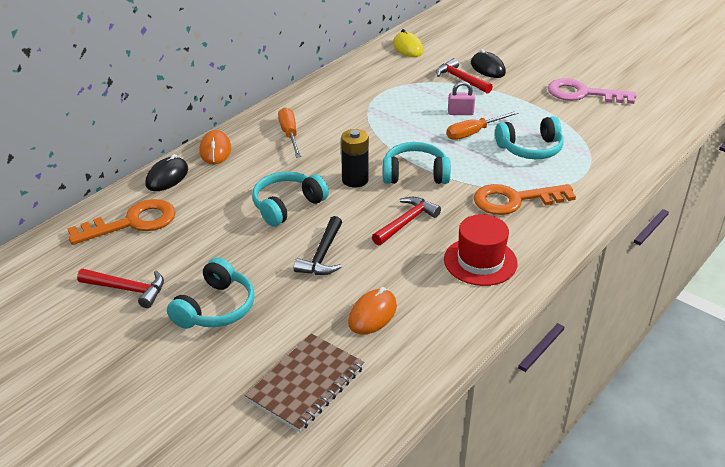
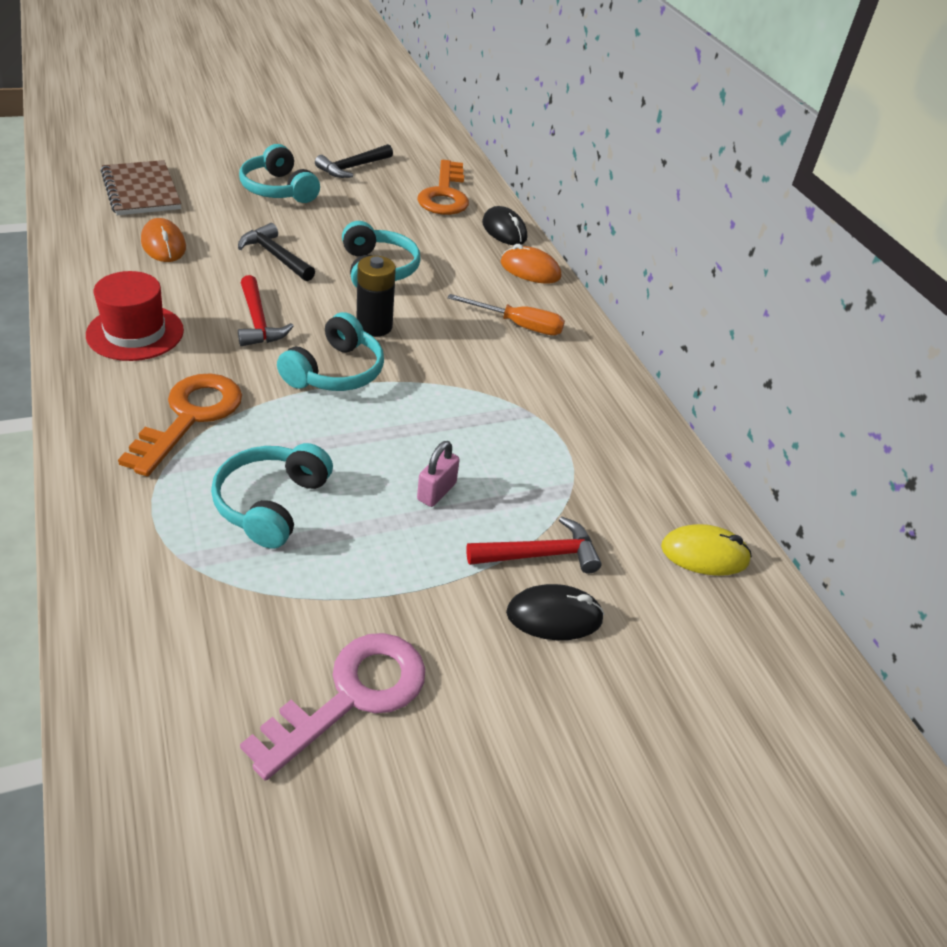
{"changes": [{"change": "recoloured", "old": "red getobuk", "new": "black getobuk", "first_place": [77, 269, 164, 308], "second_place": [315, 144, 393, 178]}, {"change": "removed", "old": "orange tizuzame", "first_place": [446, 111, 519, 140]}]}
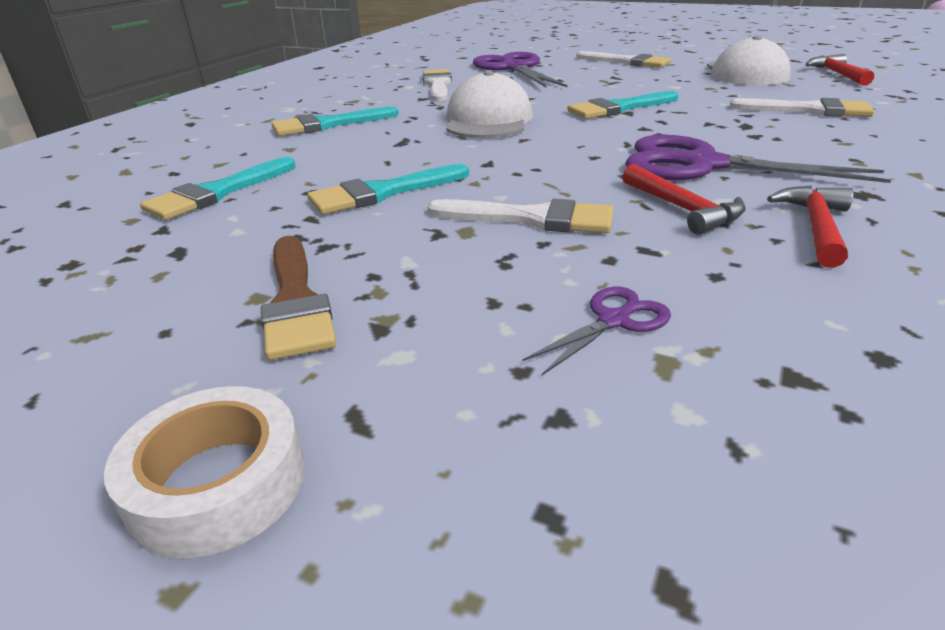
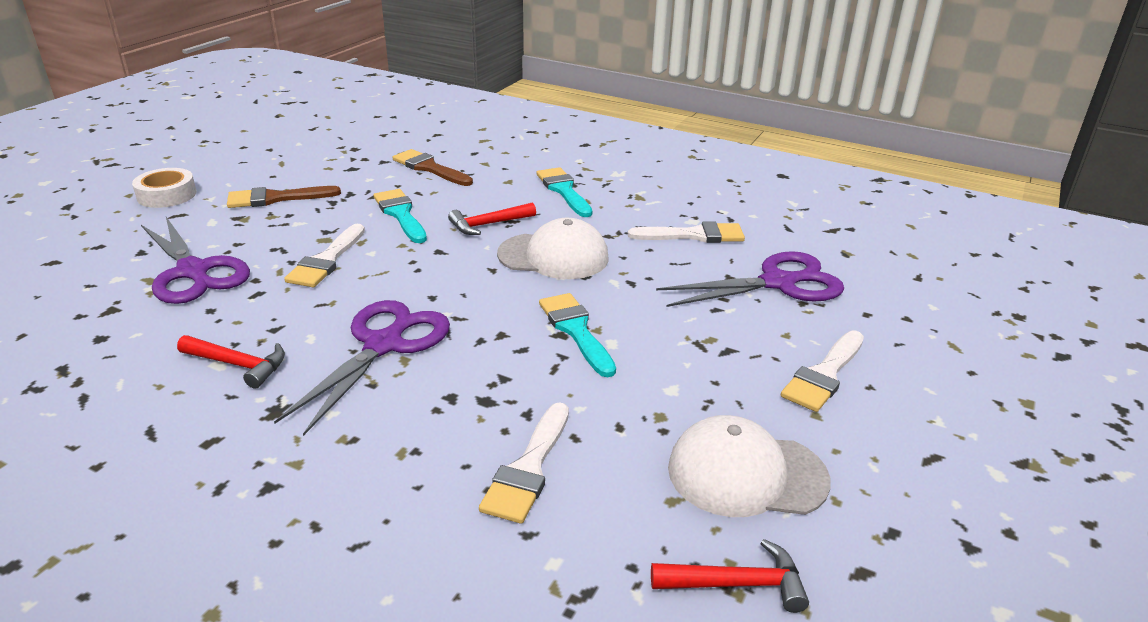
{"changes": [{"change": "recoloured", "old": "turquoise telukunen", "new": "brown telukunen", "first_place": [140, 157, 295, 220], "second_place": [393, 149, 473, 186]}, {"change": "resized", "old": "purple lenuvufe", "first_place": [522, 287, 671, 375], "second_place": [141, 217, 250, 304], "factor": 2.14}, {"change": "moved", "old": "red getobuk", "first_place": [622, 164, 746, 235], "second_place": [448, 202, 536, 235]}]}
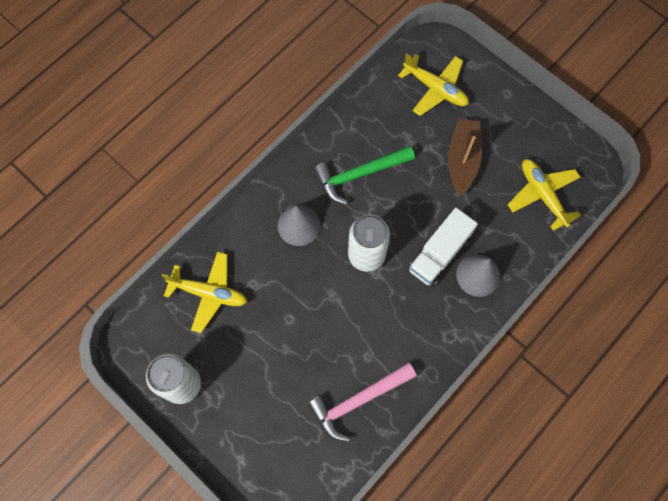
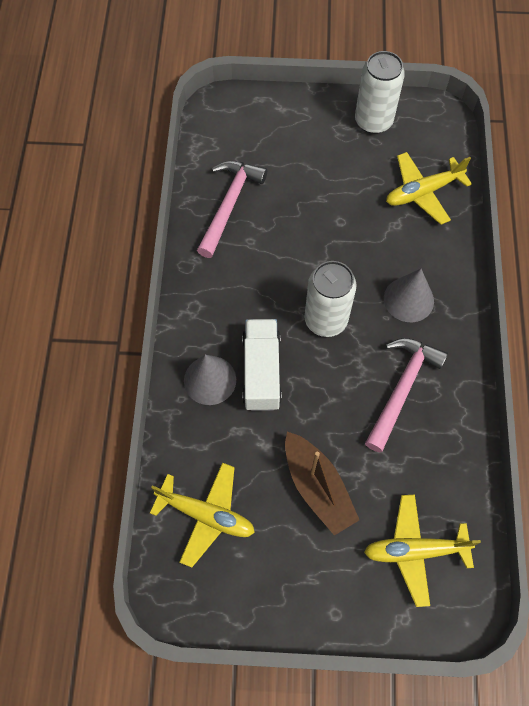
{"changes": [{"change": "recoloured", "old": "green getobuk", "new": "pink getobuk", "first_place": [313, 146, 415, 205], "second_place": [365, 338, 448, 452]}]}
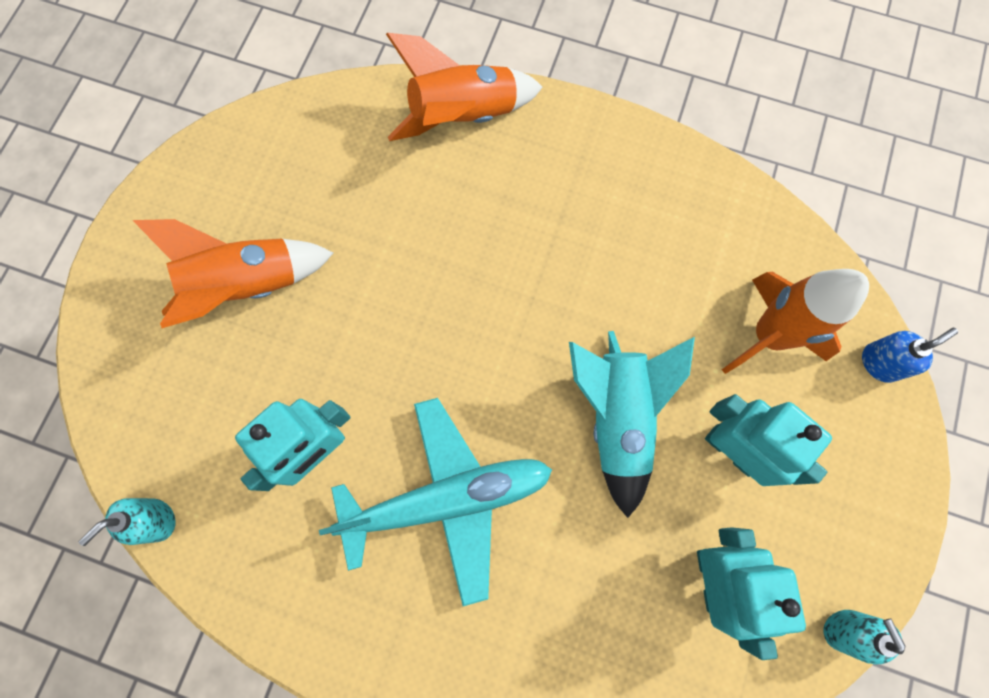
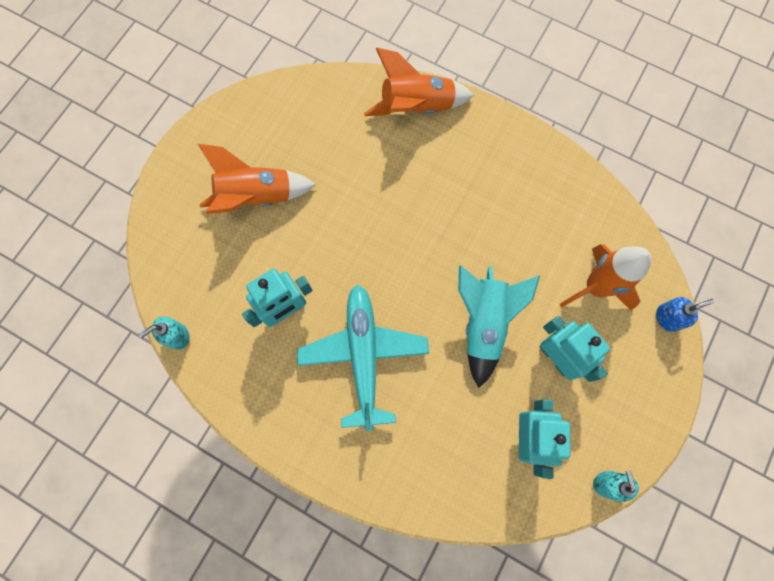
{"changes": [{"change": "turned", "old": "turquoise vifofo", "first_place": [319, 398, 552, 606], "second_place": [297, 284, 429, 431], "degrees": -90}]}
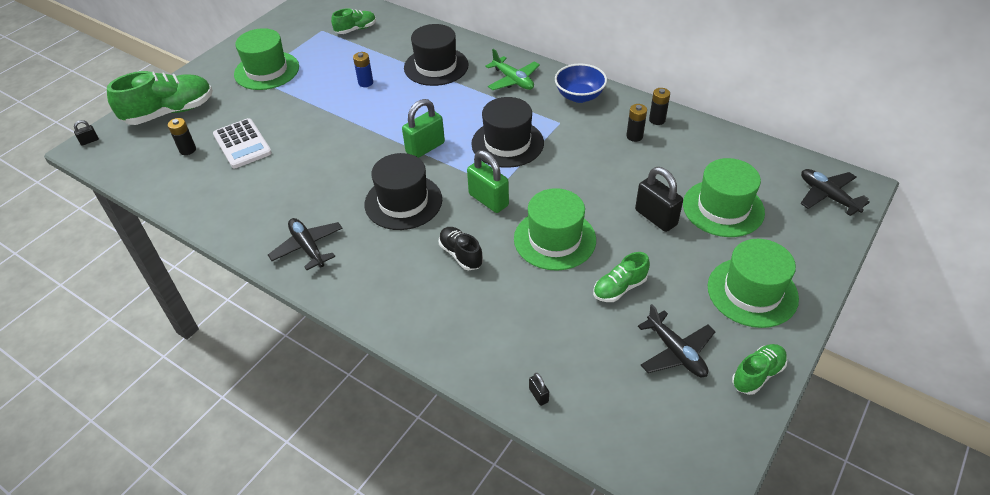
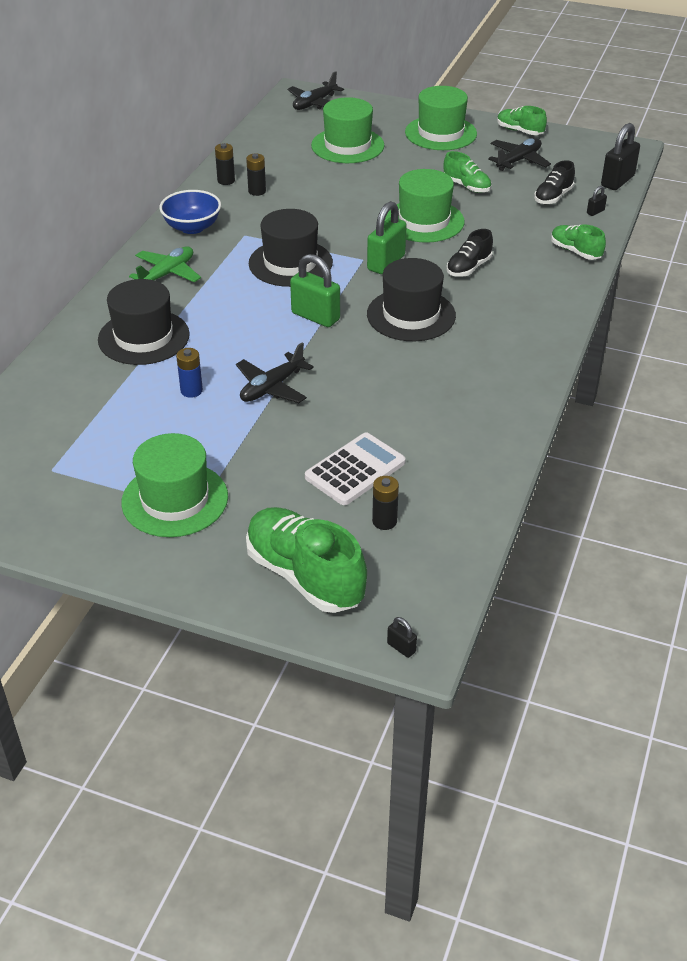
{"changes": [{"change": "moved", "old": "black vifofo", "first_place": [268, 218, 343, 270], "second_place": [236, 342, 314, 403]}, {"change": "moved", "old": "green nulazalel", "first_place": [331, 8, 376, 34], "second_place": [551, 224, 606, 260]}, {"change": "moved", "old": "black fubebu", "first_place": [635, 167, 683, 232], "second_place": [601, 123, 640, 190]}, {"change": "added", "new": "black nulazalel", "second_place": [534, 160, 575, 204]}]}
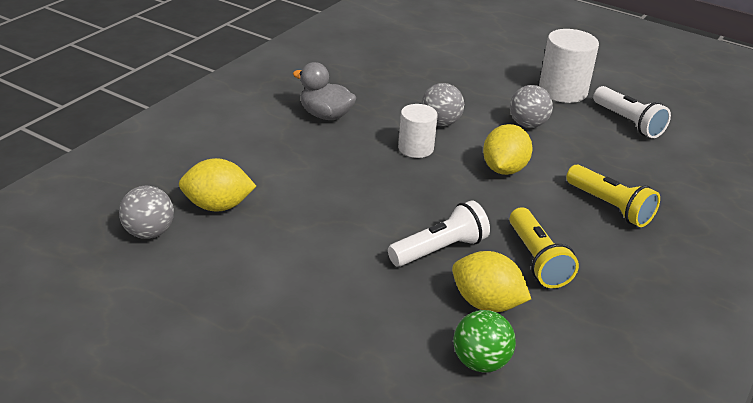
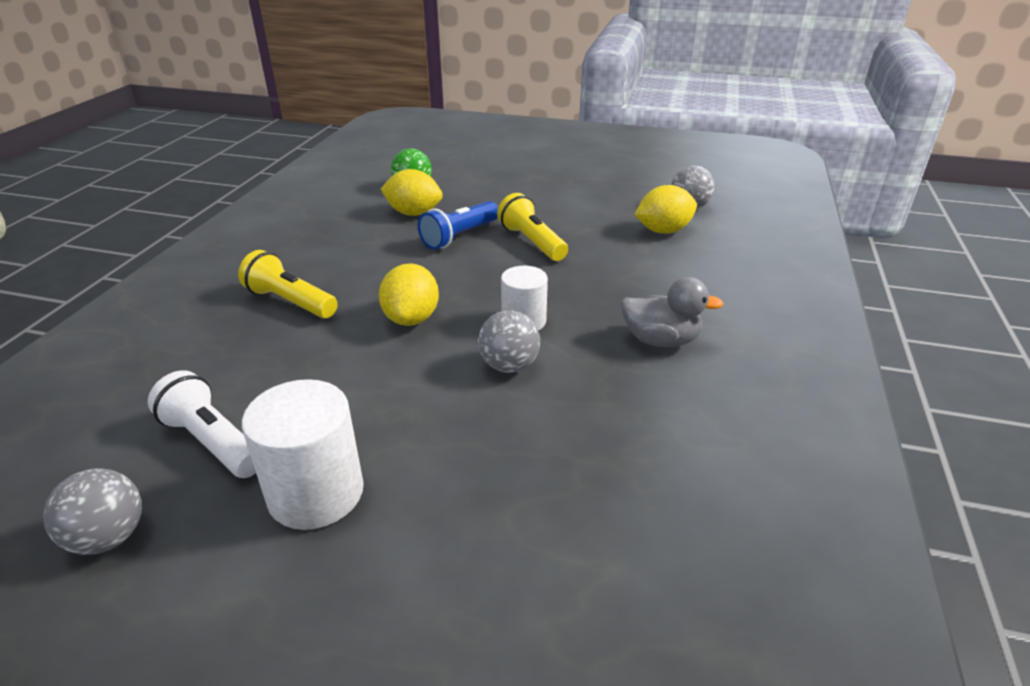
{"changes": [{"change": "recoloured", "old": "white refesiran", "new": "blue refesiran", "first_place": [388, 200, 490, 267], "second_place": [418, 201, 498, 250]}, {"change": "moved", "old": "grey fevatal", "first_place": [510, 85, 553, 128], "second_place": [43, 468, 142, 555]}, {"change": "moved", "old": "yellow refesiran", "first_place": [510, 207, 579, 288], "second_place": [497, 193, 568, 261]}]}
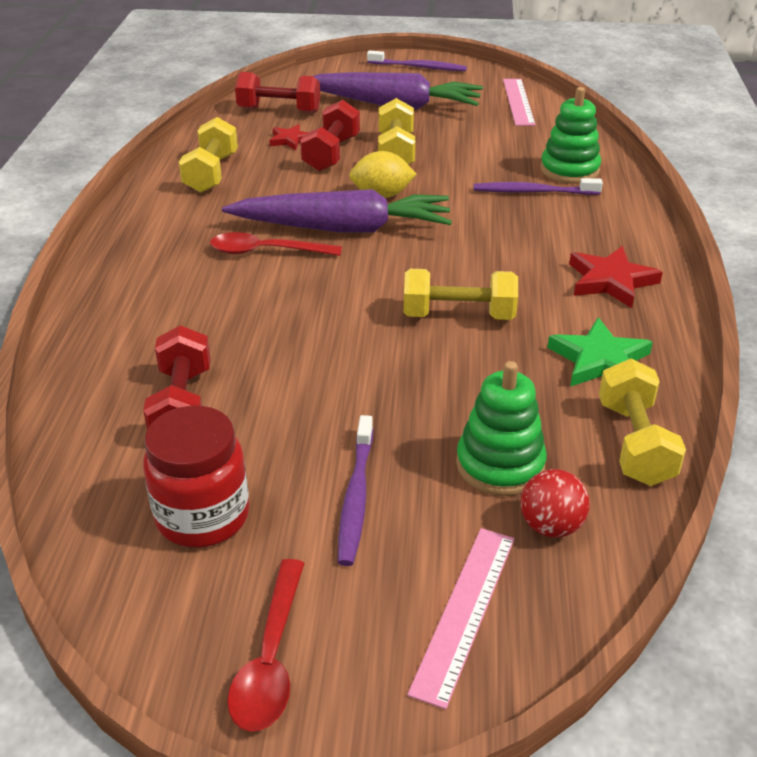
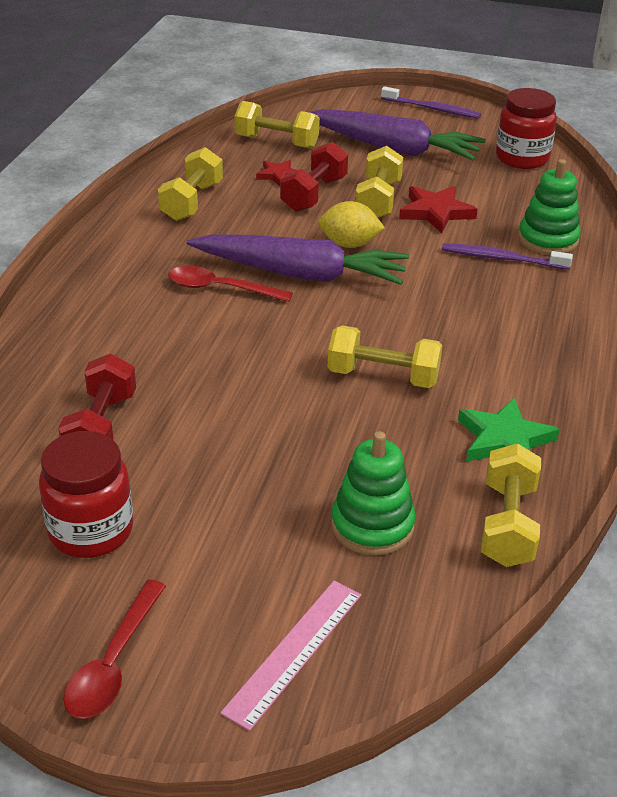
{"changes": [{"change": "recoloured", "old": "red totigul", "new": "yellow totigul", "first_place": [235, 72, 320, 113], "second_place": [234, 101, 320, 149]}, {"change": "removed", "old": "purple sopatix", "first_place": [338, 415, 373, 566]}, {"change": "replaced", "old": "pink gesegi", "new": "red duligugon", "first_place": [503, 79, 536, 126], "second_place": [496, 88, 557, 169]}, {"change": "removed", "old": "red fevatal", "first_place": [521, 469, 590, 538]}, {"change": "moved", "old": "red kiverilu", "first_place": [569, 246, 663, 308], "second_place": [399, 186, 478, 233]}]}
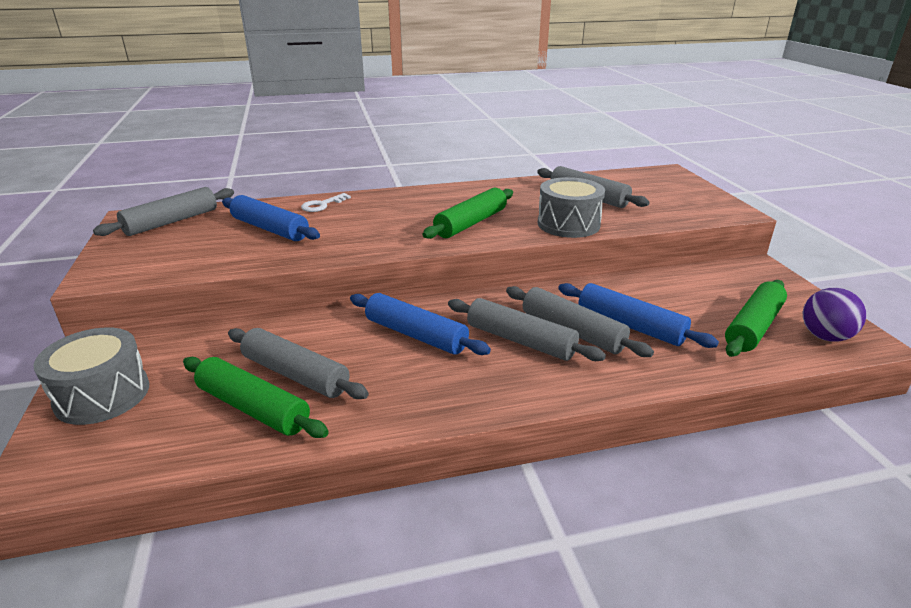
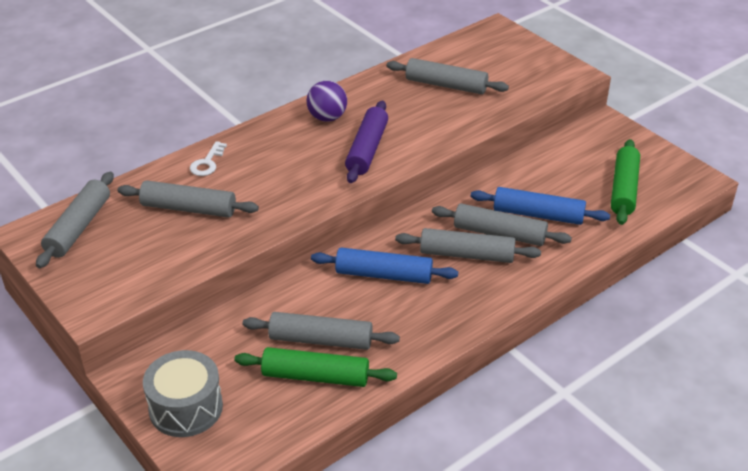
{"changes": [{"change": "recoloured", "old": "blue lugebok", "new": "grey lugebok", "first_place": [222, 195, 320, 241], "second_place": [117, 180, 259, 218]}, {"change": "recoloured", "old": "green lugebok", "new": "purple lugebok", "first_place": [422, 188, 513, 239], "second_place": [345, 101, 388, 183]}, {"change": "removed", "old": "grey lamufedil", "first_place": [538, 177, 605, 238]}, {"change": "moved", "old": "purple fevatal", "first_place": [803, 288, 866, 342], "second_place": [307, 81, 347, 122]}]}
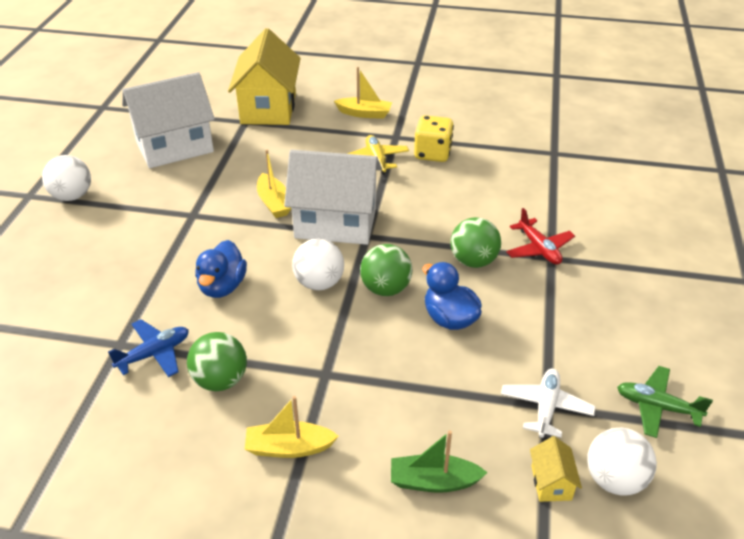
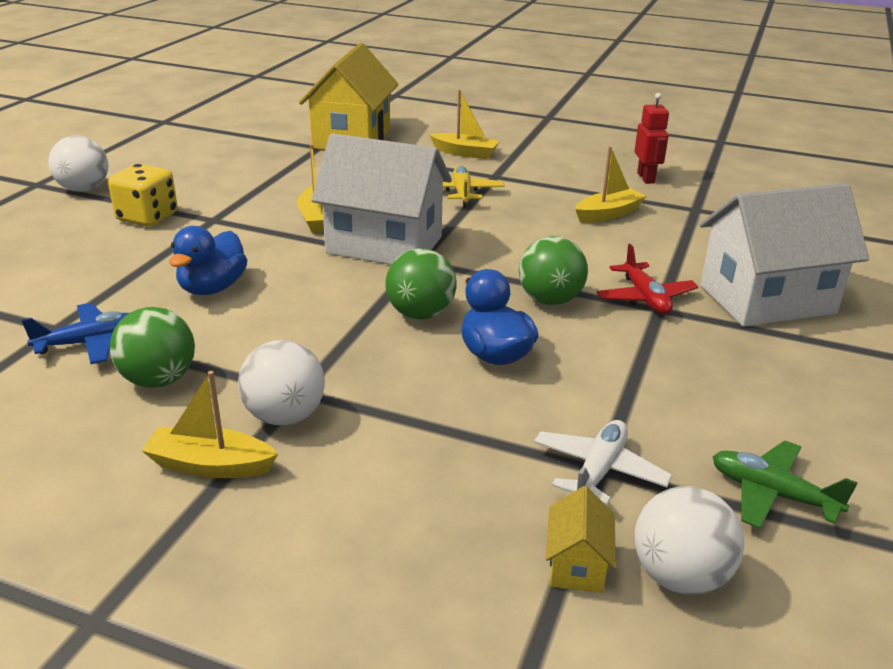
{"changes": [{"change": "moved", "old": "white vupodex", "first_place": [122, 72, 215, 168], "second_place": [700, 183, 869, 327]}, {"change": "moved", "old": "white fevatal", "first_place": [292, 238, 344, 290], "second_place": [238, 340, 325, 425]}, {"change": "removed", "old": "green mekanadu", "first_place": [391, 431, 488, 493]}, {"change": "moved", "old": "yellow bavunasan", "first_place": [414, 115, 454, 162], "second_place": [108, 164, 177, 227]}, {"change": "added", "new": "yellow mekanadu", "second_place": [575, 146, 646, 223]}, {"change": "added", "new": "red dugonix", "second_place": [634, 93, 669, 184]}]}
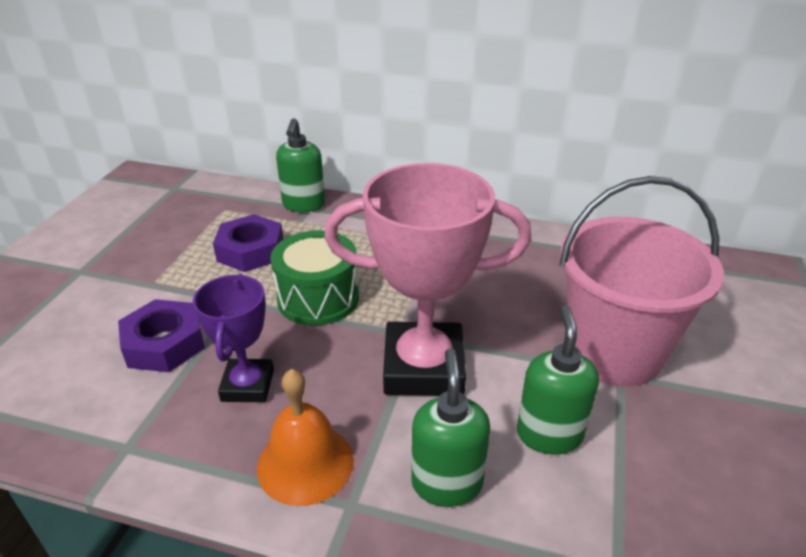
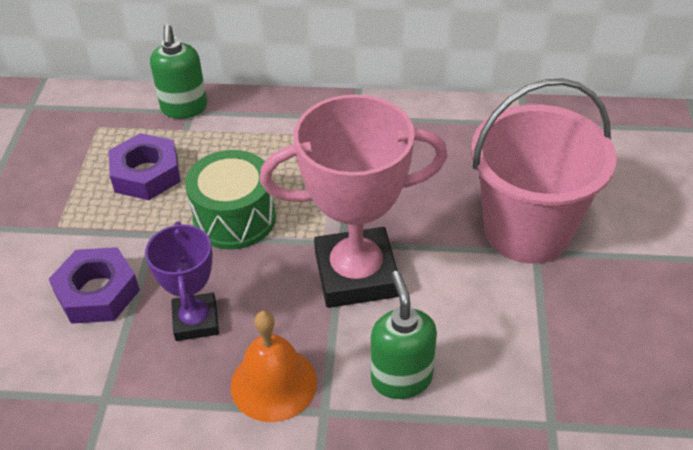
{"changes": [{"change": "removed", "old": "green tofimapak", "first_place": [517, 305, 599, 455]}]}
